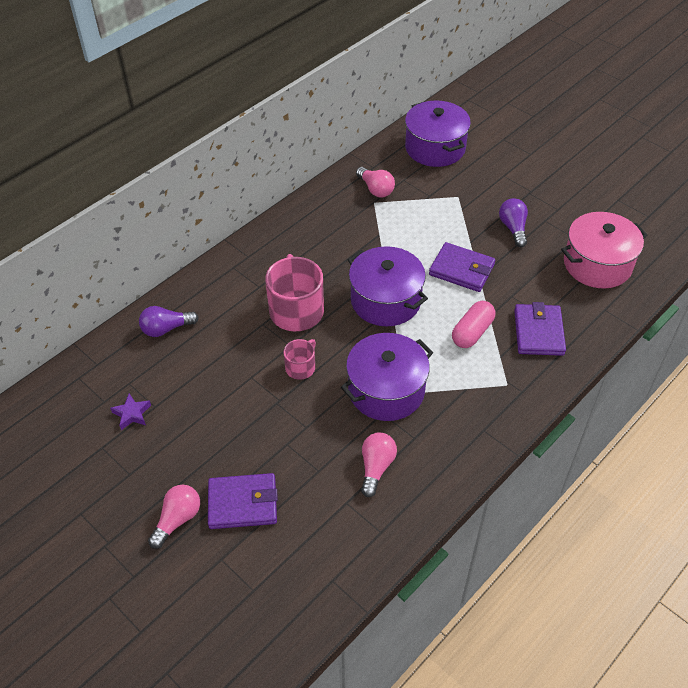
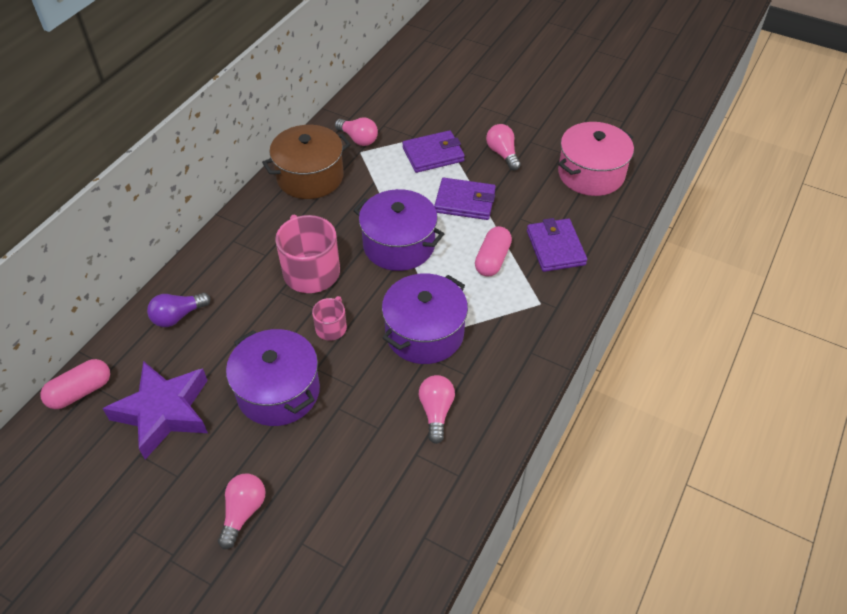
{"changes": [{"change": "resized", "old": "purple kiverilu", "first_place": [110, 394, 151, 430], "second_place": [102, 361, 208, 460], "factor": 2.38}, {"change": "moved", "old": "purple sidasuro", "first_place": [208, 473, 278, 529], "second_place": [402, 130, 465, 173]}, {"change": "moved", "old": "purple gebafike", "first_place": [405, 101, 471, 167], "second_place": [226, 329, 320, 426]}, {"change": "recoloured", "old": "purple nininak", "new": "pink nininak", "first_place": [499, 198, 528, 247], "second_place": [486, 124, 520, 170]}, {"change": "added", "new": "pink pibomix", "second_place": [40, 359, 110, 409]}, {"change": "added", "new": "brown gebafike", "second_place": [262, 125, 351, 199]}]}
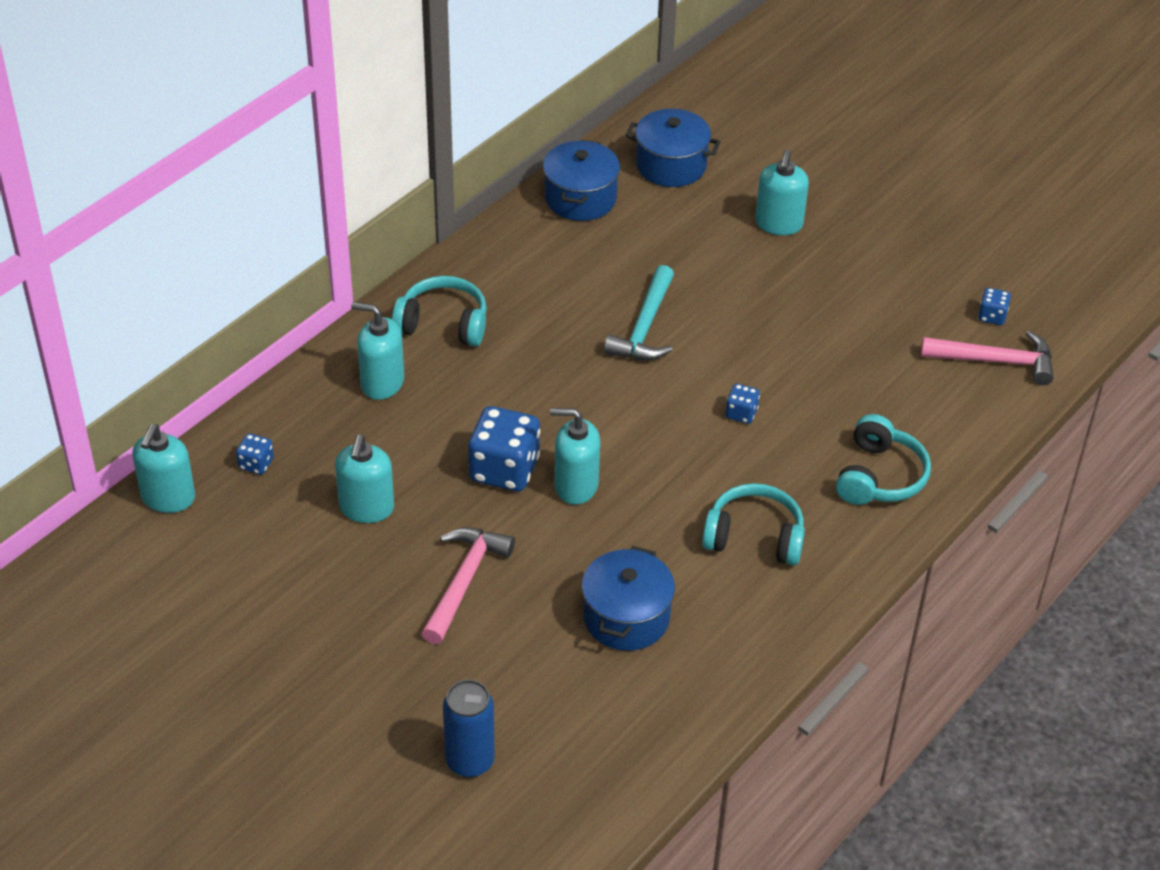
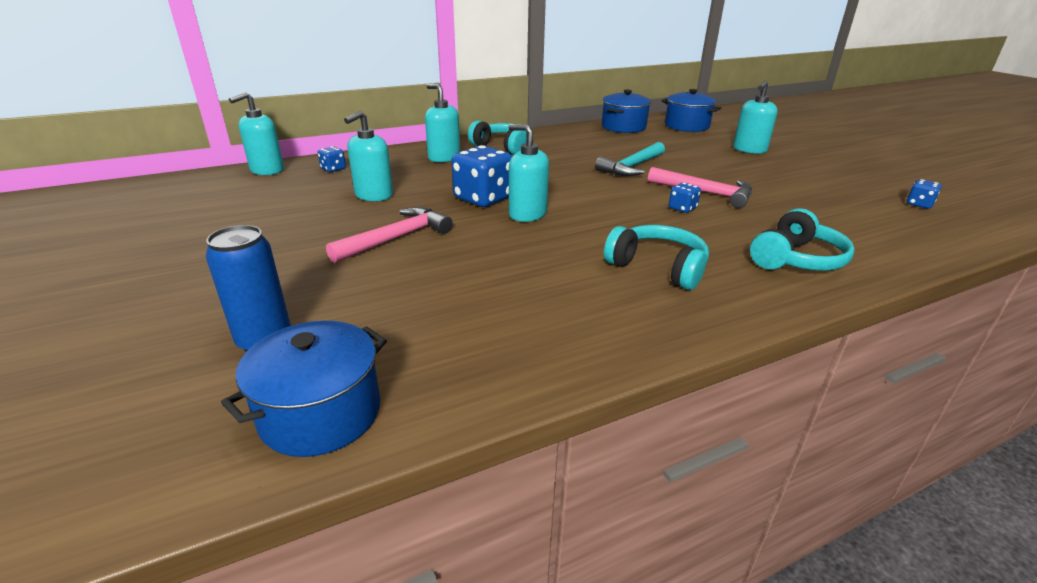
{"changes": [{"change": "moved", "old": "blue gebafike", "first_place": [582, 546, 675, 651], "second_place": [221, 321, 387, 457]}, {"change": "moved", "old": "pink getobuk", "first_place": [921, 331, 1054, 385], "second_place": [648, 167, 752, 208]}]}
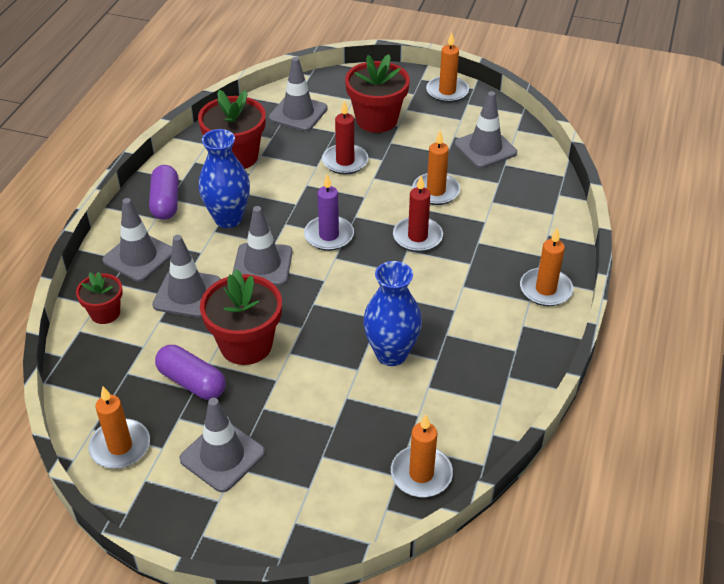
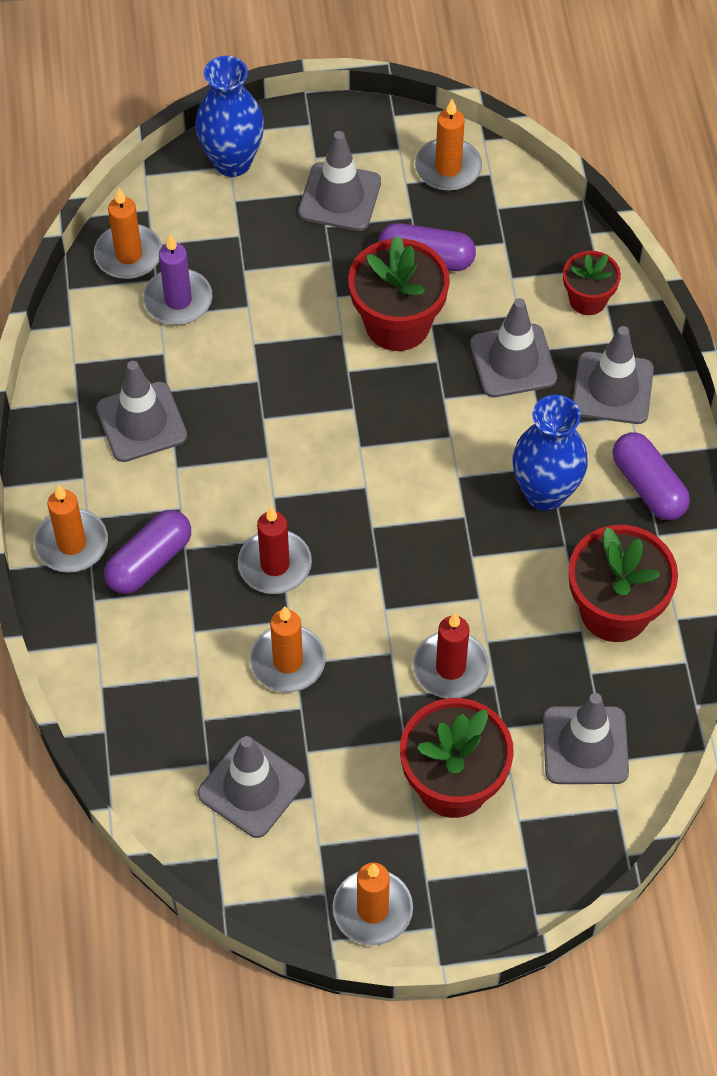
{"changes": [{"change": "moved", "old": "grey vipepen", "first_place": [232, 206, 293, 286], "second_place": [96, 361, 187, 462]}, {"change": "moved", "old": "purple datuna", "first_place": [304, 174, 354, 251], "second_place": [143, 234, 212, 325]}, {"change": "moved", "old": "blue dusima", "first_place": [363, 261, 422, 366], "second_place": [195, 56, 264, 177]}, {"change": "added", "new": "purple pibomix", "second_place": [104, 510, 191, 594]}]}
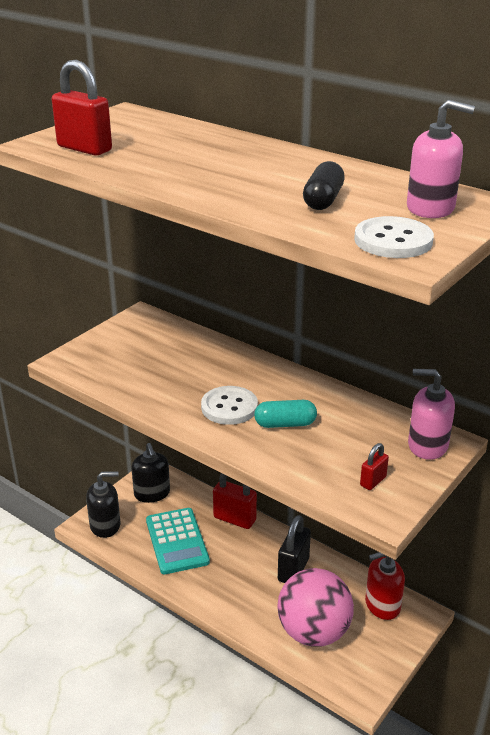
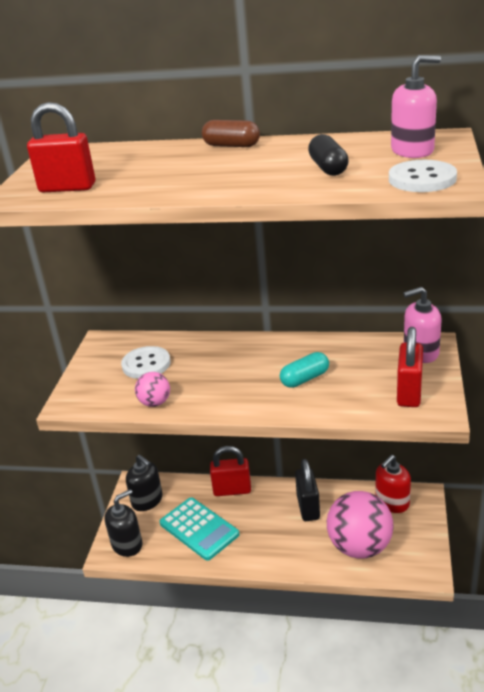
{"changes": [{"change": "moved", "old": "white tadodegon", "first_place": [201, 386, 258, 425], "second_place": [121, 346, 171, 379]}, {"change": "resized", "old": "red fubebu", "first_place": [360, 443, 389, 490], "second_place": [397, 327, 423, 407], "factor": 1.9}, {"change": "added", "new": "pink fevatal", "second_place": [135, 372, 170, 407]}, {"change": "added", "new": "brown pibomix", "second_place": [202, 120, 260, 147]}]}
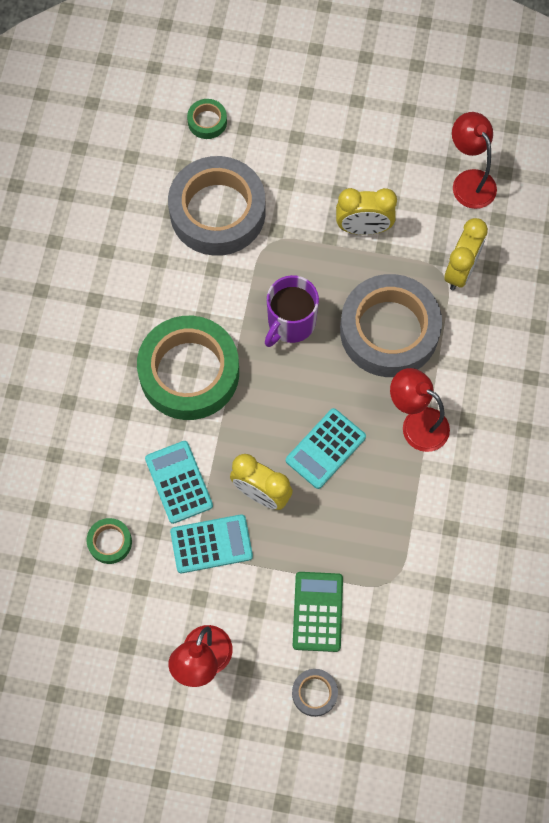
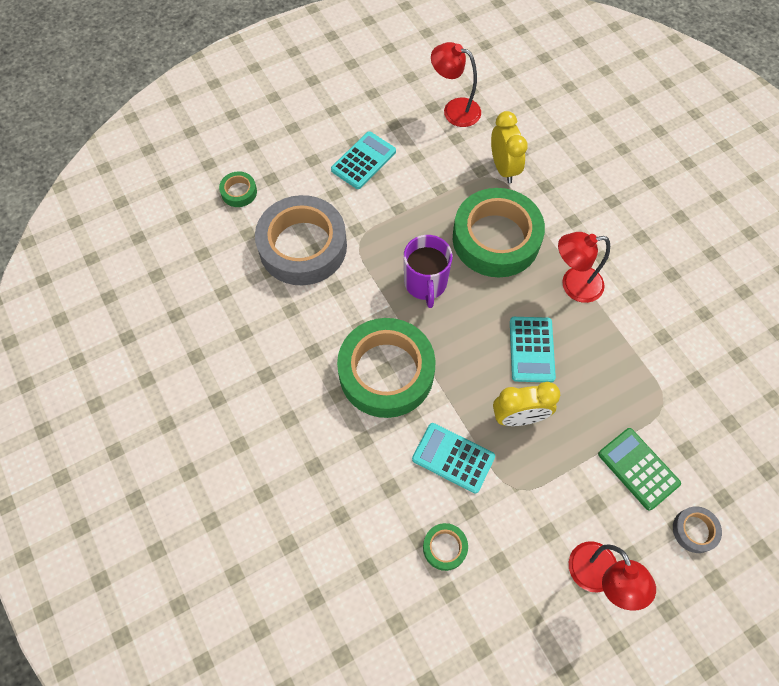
{"changes": [{"change": "moved", "old": "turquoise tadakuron", "first_place": [170, 514, 253, 573], "second_place": [331, 131, 396, 189]}, {"change": "removed", "old": "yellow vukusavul", "first_place": [336, 188, 397, 235]}, {"change": "recoloured", "old": "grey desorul", "new": "green desorul", "first_place": [340, 274, 442, 377], "second_place": [453, 188, 545, 277]}]}
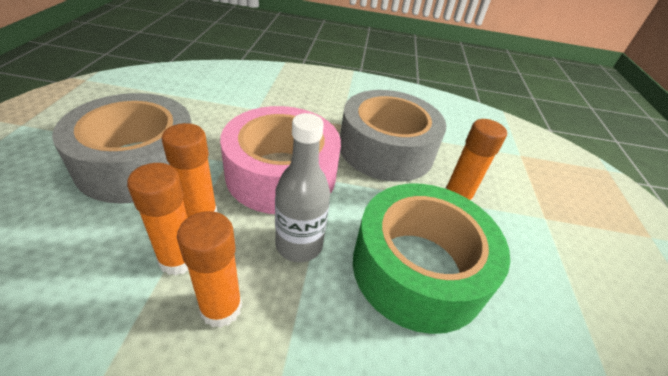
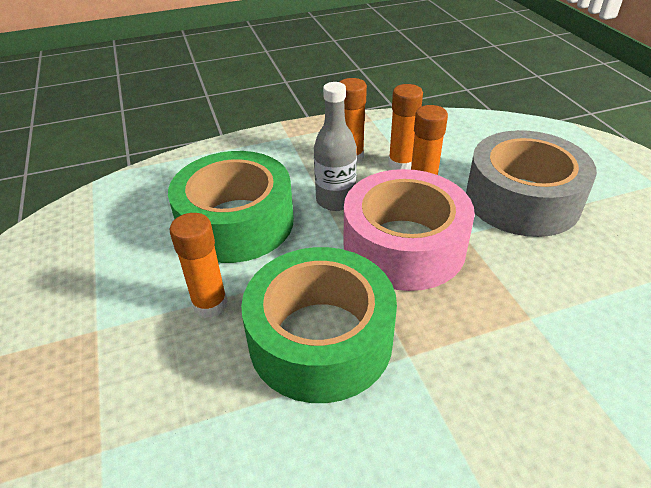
{"changes": [{"change": "recoloured", "old": "grey desorul", "new": "green desorul", "first_place": [340, 90, 446, 182], "second_place": [241, 247, 397, 403]}]}
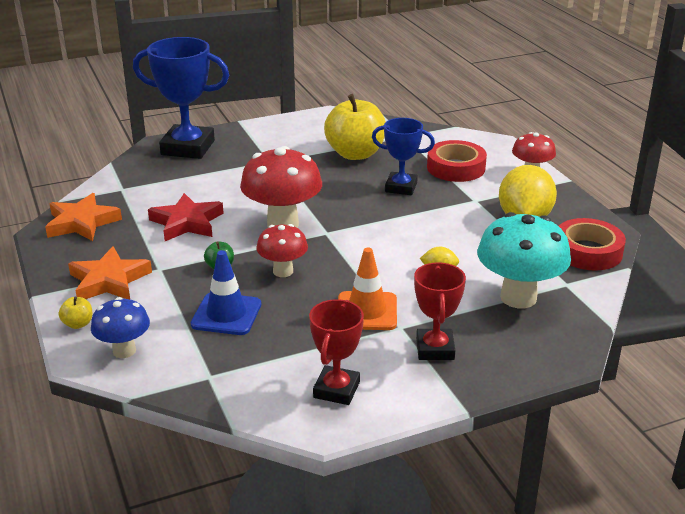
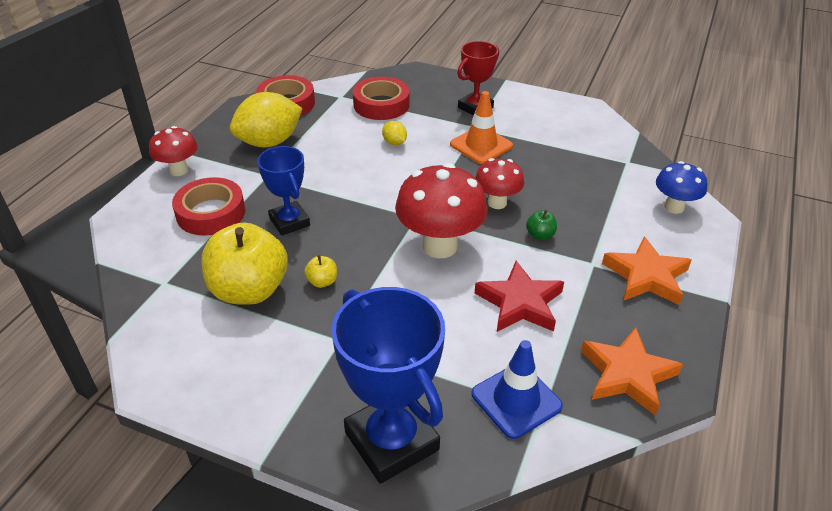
{"changes": [{"change": "moved", "old": "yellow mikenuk", "first_place": [59, 296, 93, 329], "second_place": [304, 255, 337, 288]}, {"change": "moved", "old": "blue vipepen", "first_place": [191, 250, 261, 335], "second_place": [472, 340, 563, 439]}, {"change": "removed", "old": "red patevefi", "first_place": [309, 299, 364, 405]}, {"change": "replaced", "old": "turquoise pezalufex", "new": "red desorul", "first_place": [477, 212, 571, 308], "second_place": [353, 77, 410, 120]}]}
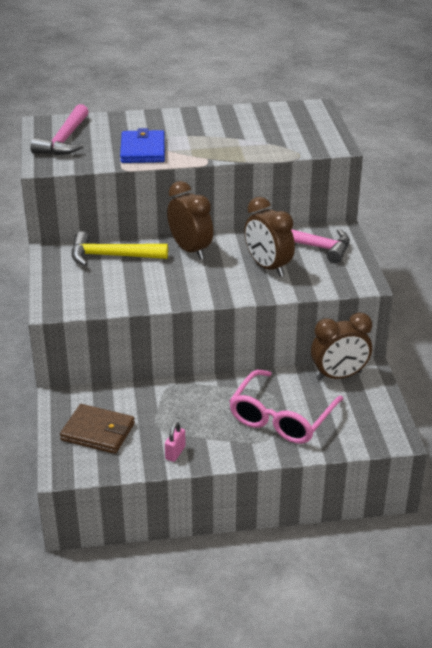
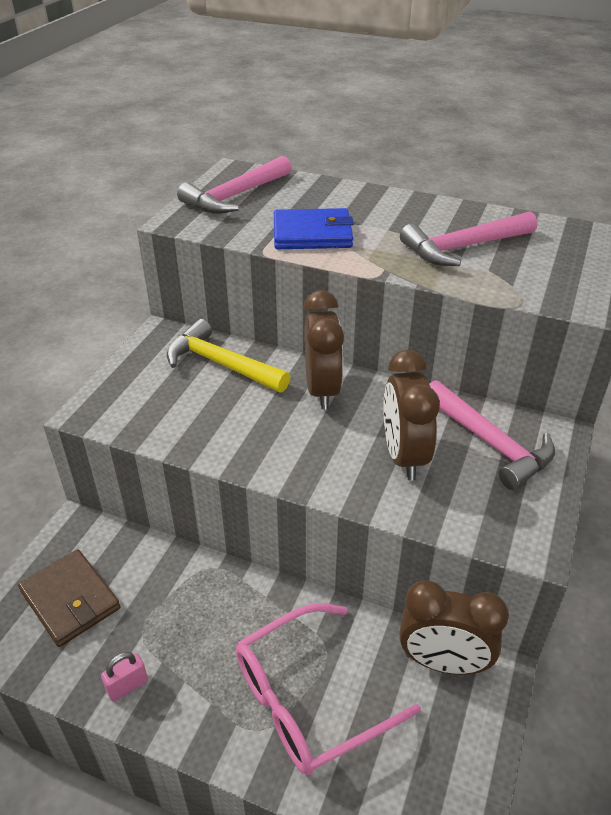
{"changes": [{"change": "turned", "old": "blue sidasuro", "first_place": [120, 128, 165, 163], "second_place": [274, 208, 354, 249], "degrees": 60}, {"change": "added", "new": "pink getobuk", "second_place": [400, 211, 537, 266]}]}
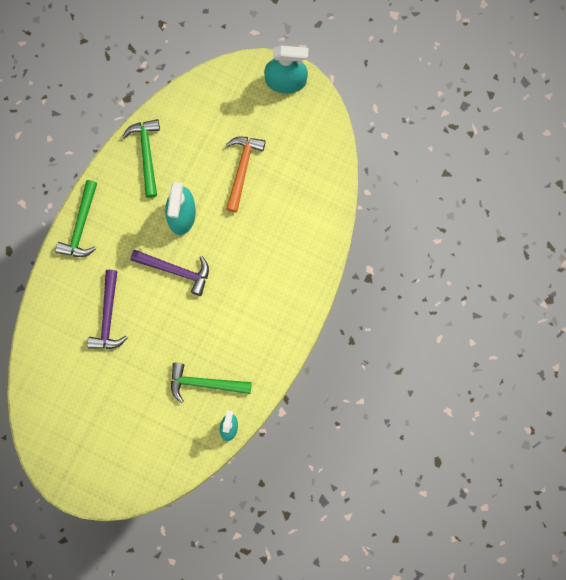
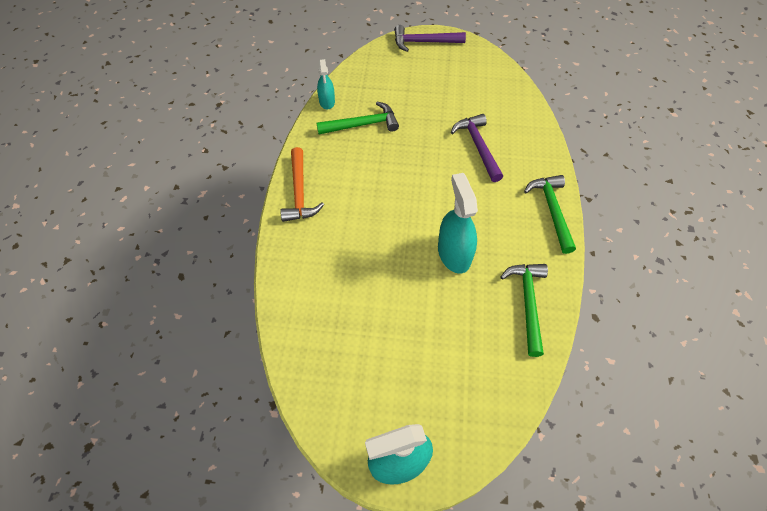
{"changes": [{"change": "turned", "old": "green getobuk", "first_place": [122, 119, 160, 198], "second_place": [500, 264, 548, 357], "degrees": -150}, {"change": "moved", "old": "purple getobuk", "first_place": [130, 250, 209, 296], "second_place": [394, 25, 466, 52]}, {"change": "moved", "old": "orange getobuk", "first_place": [226, 137, 266, 213], "second_place": [281, 147, 324, 222]}]}
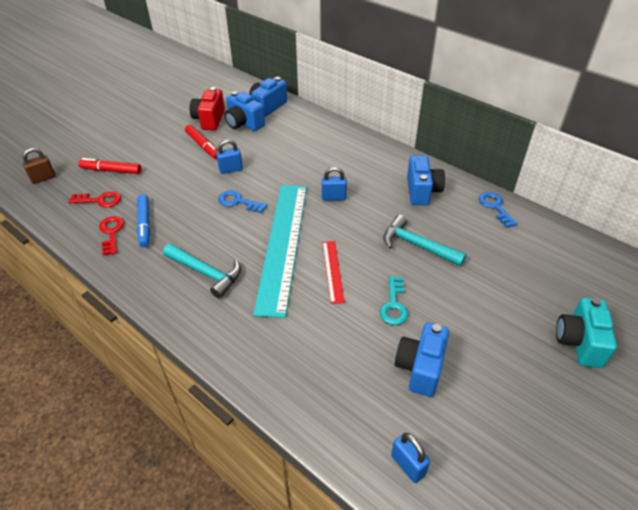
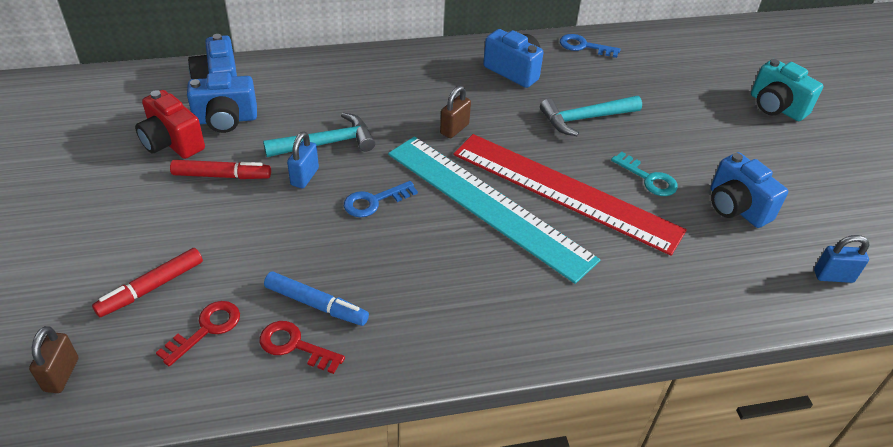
{"changes": [{"change": "moved", "old": "turquoise getobuk", "first_place": [163, 244, 241, 298], "second_place": [263, 113, 375, 157]}, {"change": "recoloured", "old": "blue fubebu", "new": "brown fubebu", "first_place": [322, 167, 347, 201], "second_place": [440, 86, 471, 138]}, {"change": "resized", "old": "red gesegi", "first_place": [322, 241, 345, 304], "second_place": [453, 134, 687, 256], "factor": 2.29}]}
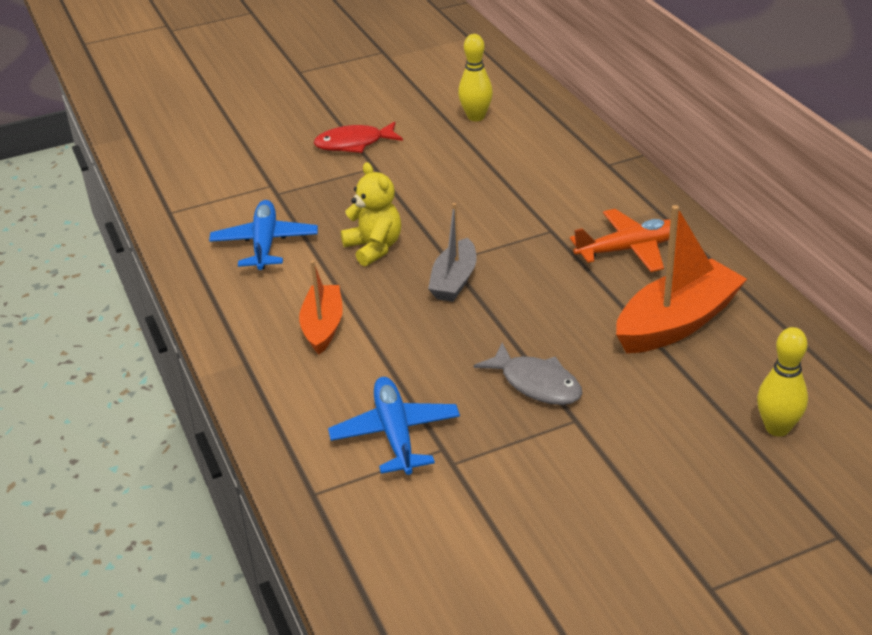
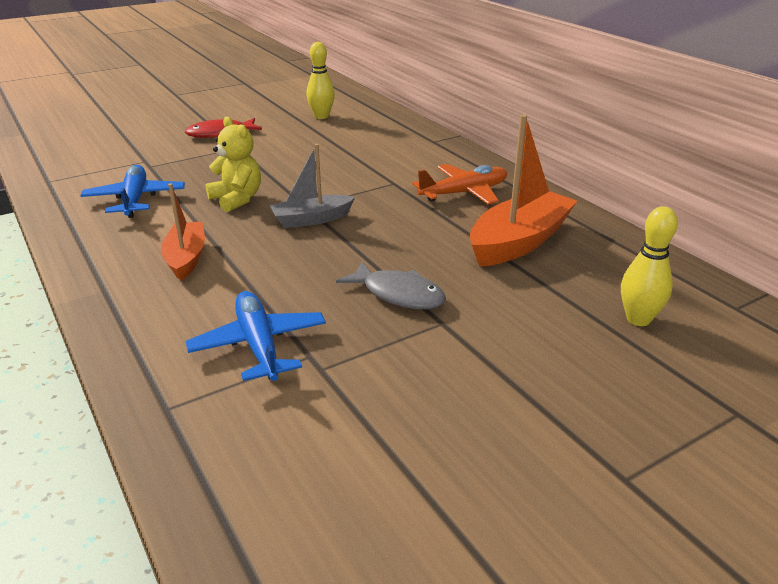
{"changes": [{"change": "turned", "old": "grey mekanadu", "first_place": [428, 203, 477, 302], "second_place": [270, 144, 355, 228], "degrees": 60}]}
